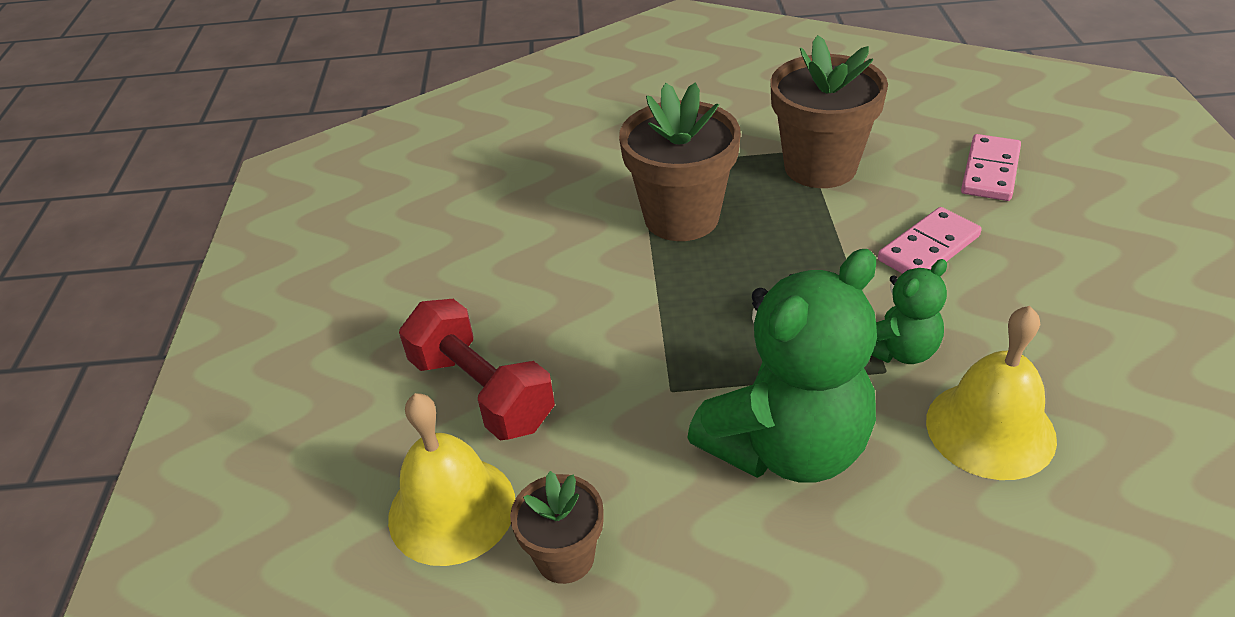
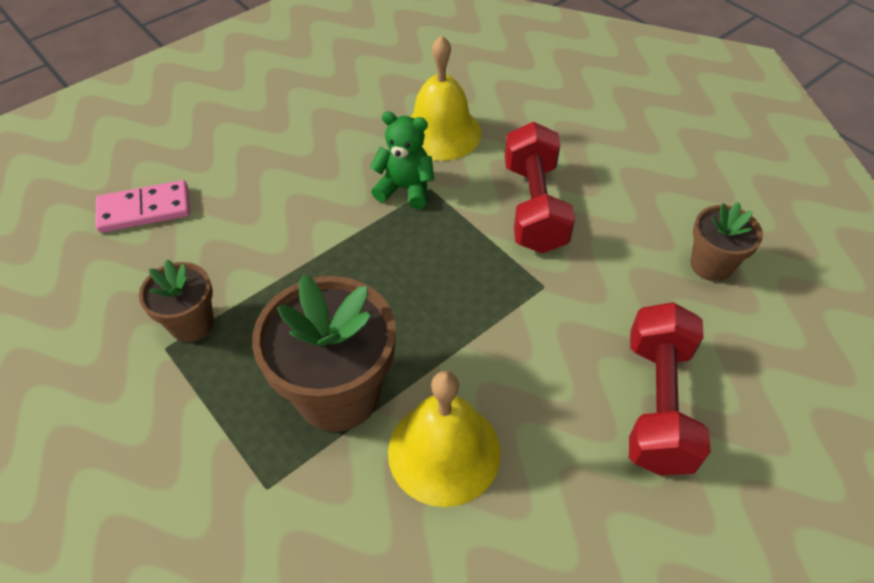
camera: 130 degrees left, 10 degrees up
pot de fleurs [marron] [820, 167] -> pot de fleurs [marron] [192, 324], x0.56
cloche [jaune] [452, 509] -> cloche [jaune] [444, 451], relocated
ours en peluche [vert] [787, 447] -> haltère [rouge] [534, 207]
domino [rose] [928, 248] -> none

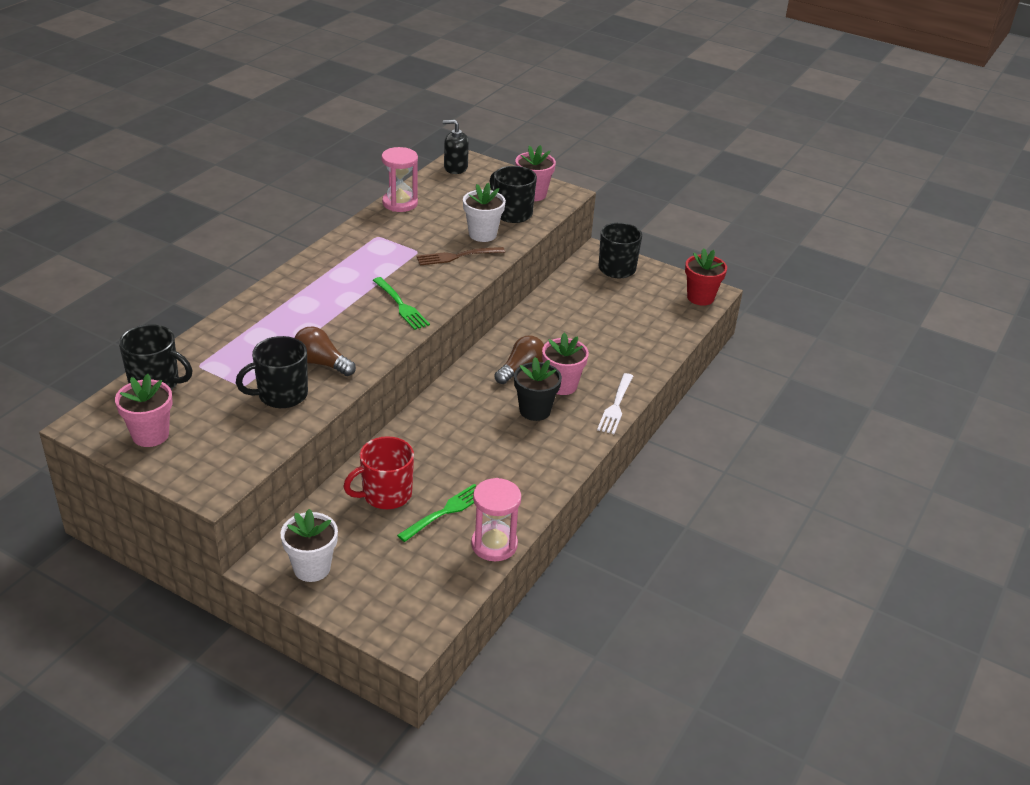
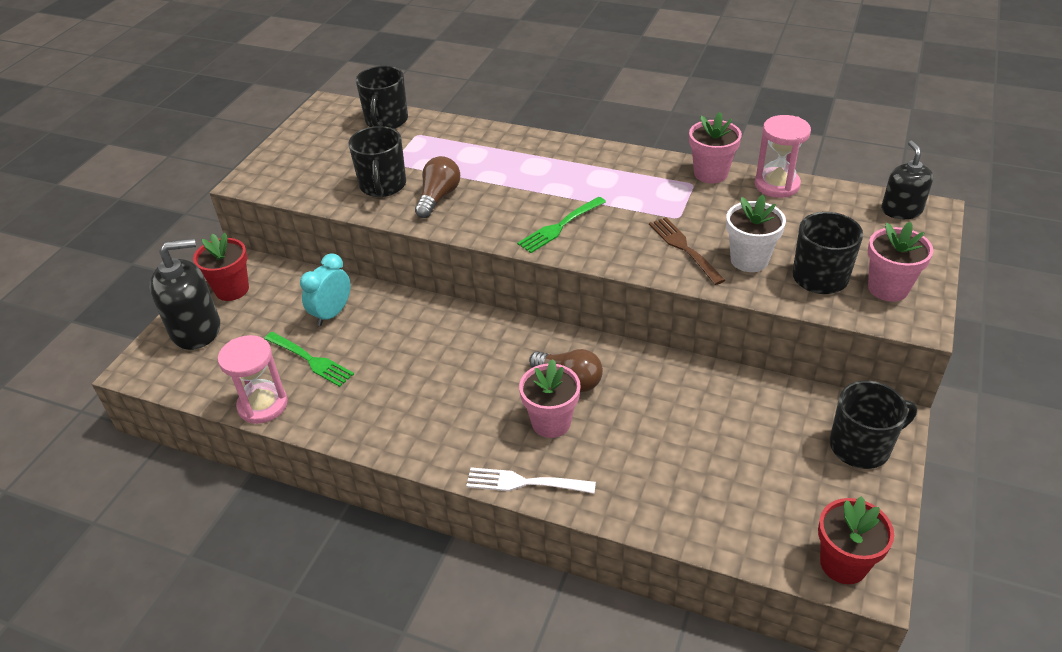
camera: 85 degrees right, 5 degrees up
none -> distributeur de savon [noir] [196, 330]
pot de fleurs [blanc] [312, 568] -> pot de fleurs [rouge] [232, 289]
tasse [rouge] [385, 494] -> réveil [turquoise] [332, 314]
tasse [noir] [281, 395] -> tasse [noir] [383, 186], 150 degrees counterclockwise
pot de fleurs [rose] [150, 435] -> pot de fleurs [rose] [710, 173], relocated
pot de fleurs [noir] [535, 410] -> none

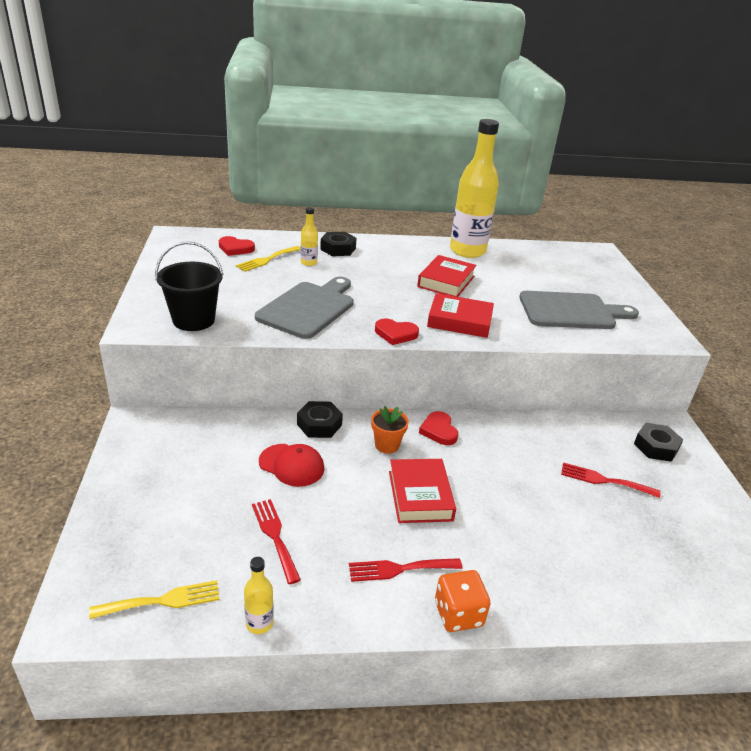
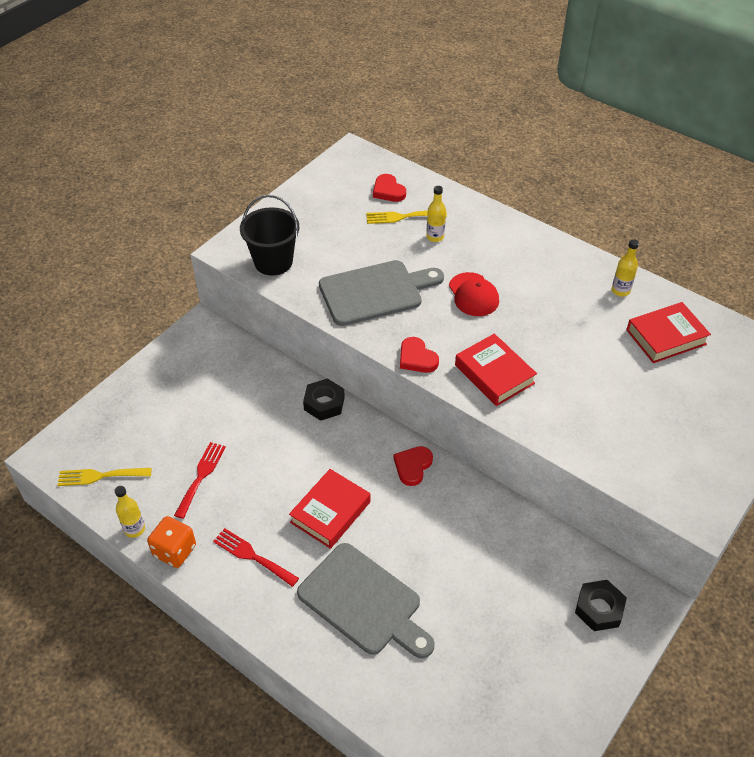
camera: 45 degrees right, 15 degrees up
fourchette [jaune] [163, 600] -> fourchette [jaune] [100, 476], 150 degrees clockwise
dé [orange] [458, 614] -> dé [orange] [174, 551], relocated
planche à découper [gris] [571, 311] -> planche à découper [gris] [364, 602], relocated
casquette [rouge] [291, 465] -> casquette [rouge] [473, 295], relocated
bouteille [jaune] [467, 251] -> bouteille [jaune] [620, 291], x0.42
livre [rouge] [446, 281] -> livre [rouge] [666, 337], relocated
écrou [noir] [338, 249] -> none
pot de fleurs [orange] [387, 445] -> none
fourchette [rouge] [604, 480] -> none

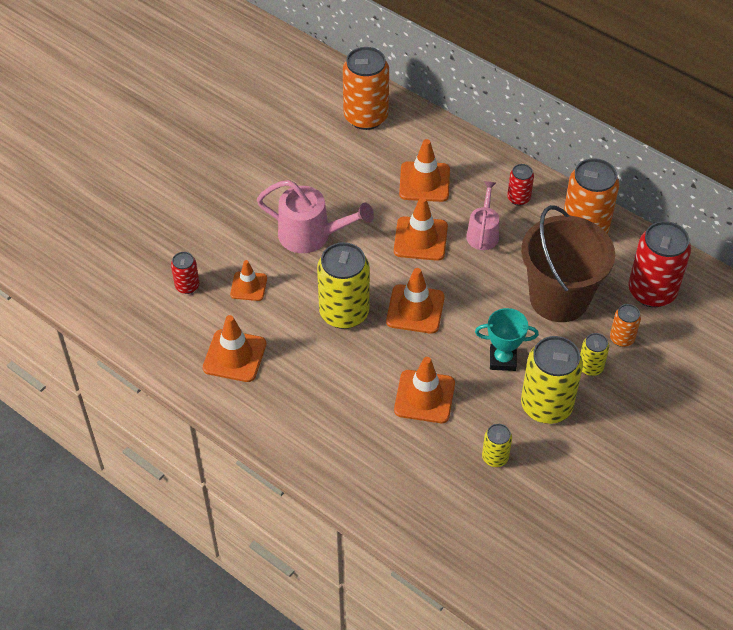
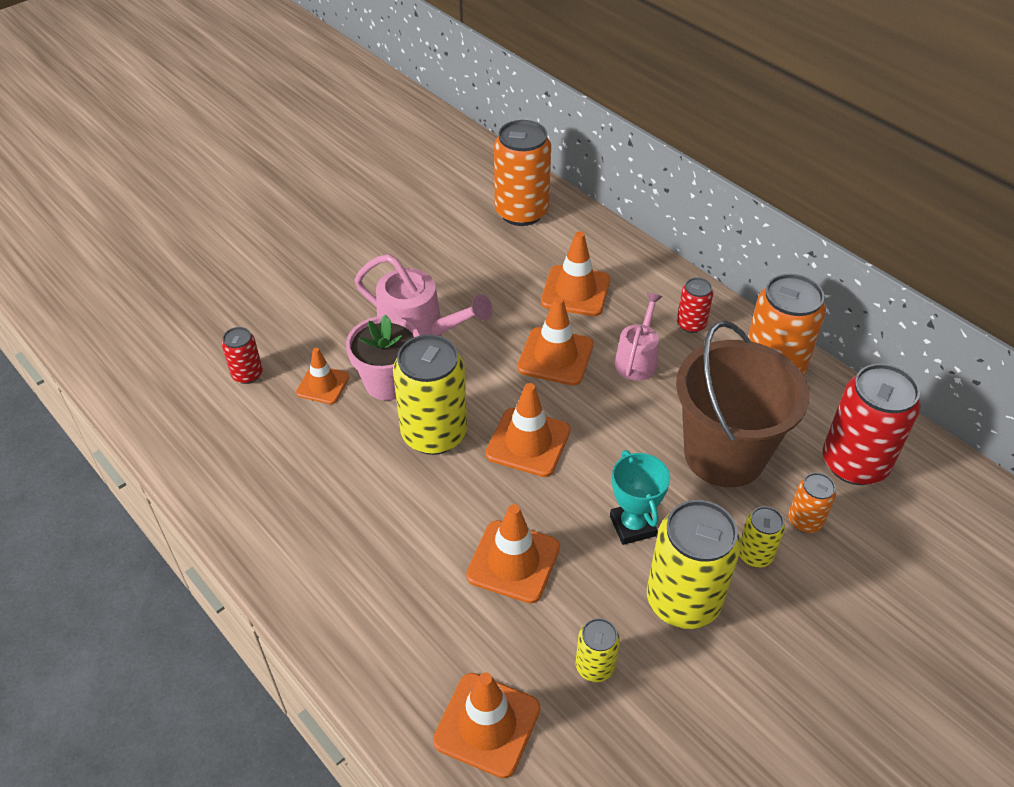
camera: 10 degrees right, 5 degrees down
none -> pot de fleurs [rose] [388, 382]
cône de chantier [orange] [234, 356] -> cône de chantier [orange] [487, 724], relocated
trophée [turquoise] [502, 359] -> trophée [turquoise] [632, 526], 60 degrees clockwise

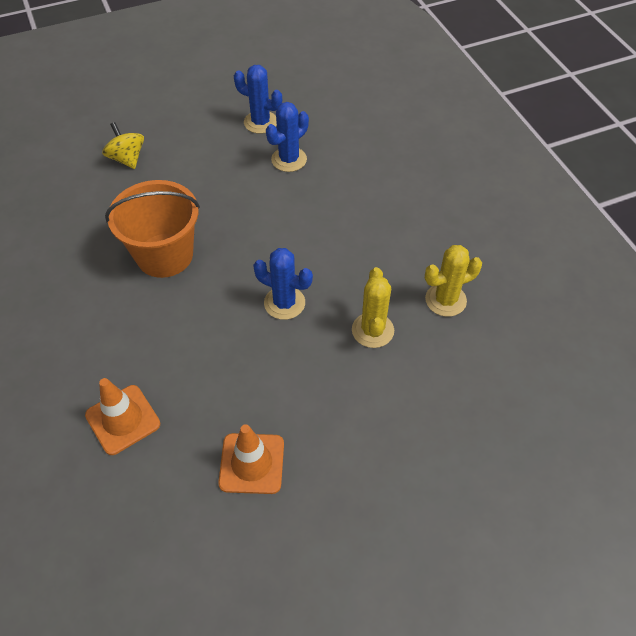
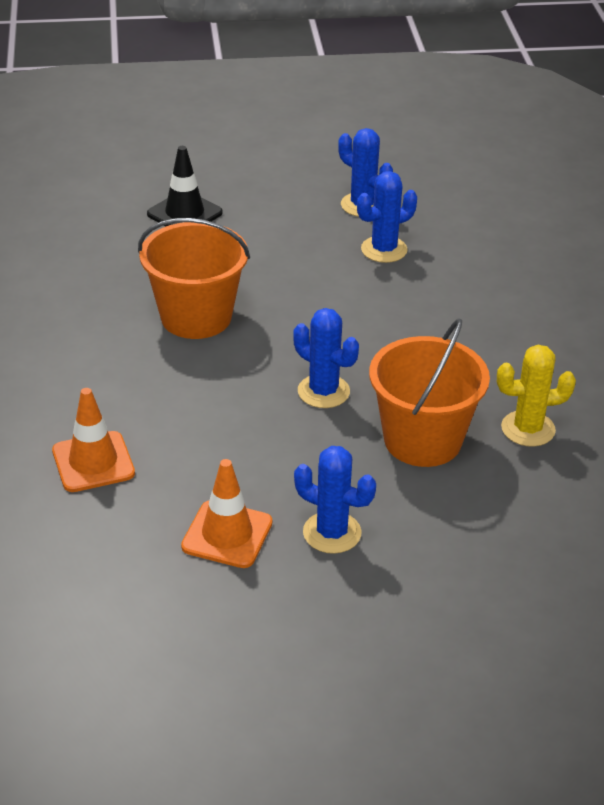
camera: 15 degrees right, 15 degrees down
toupie [jaune] [127, 159] -> cône de chantier [noir] [184, 213]
none -> cactus [bleu] [332, 533]
cactus [jaune] [372, 330] -> seau [orange] [422, 440]

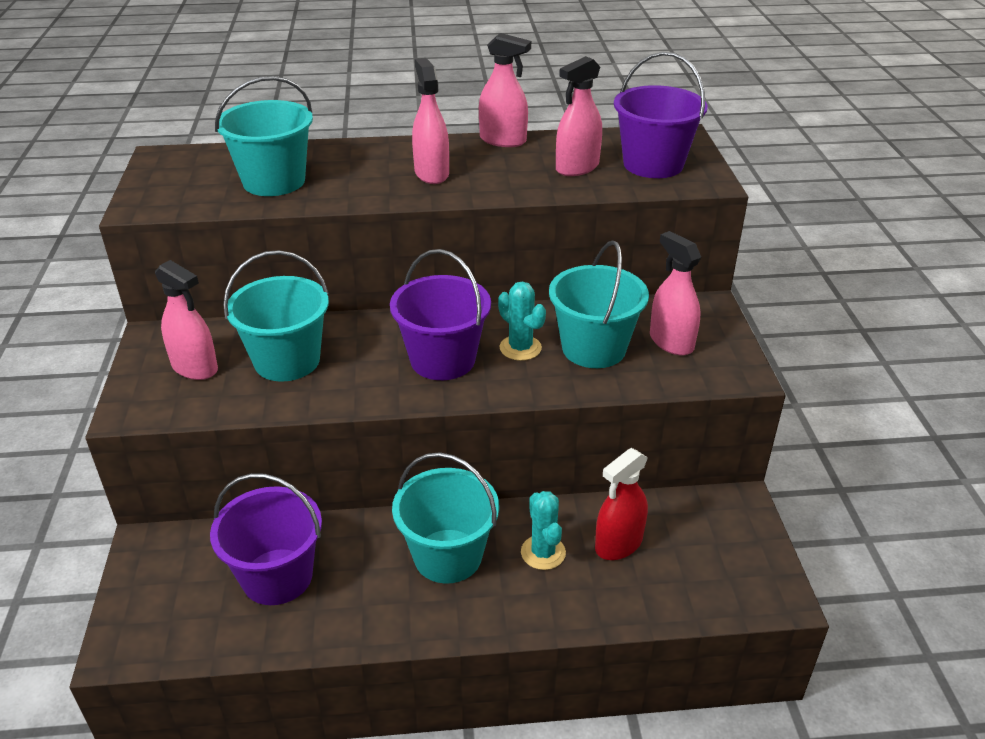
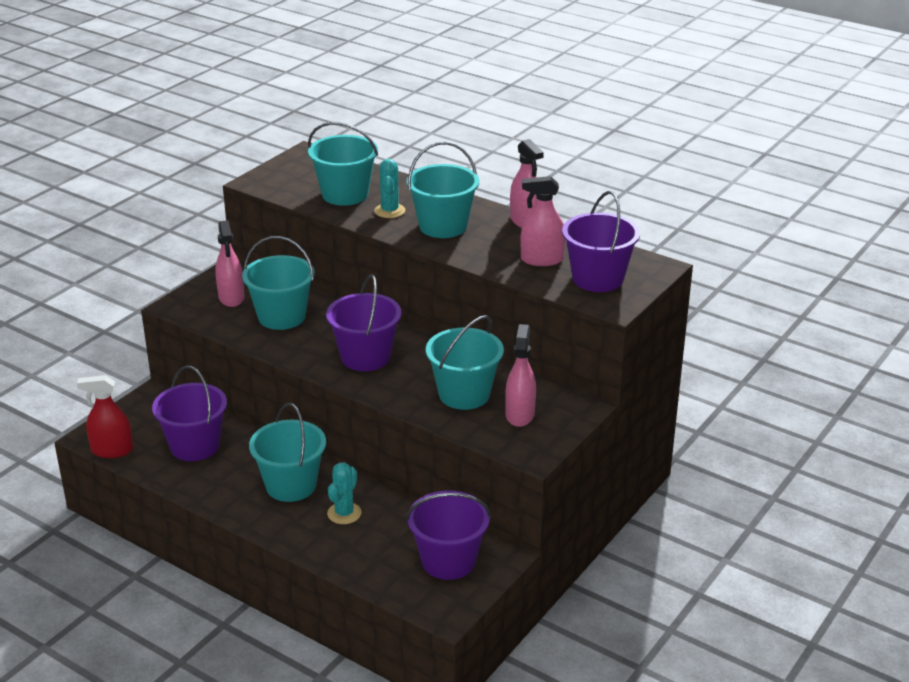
camera: 40 degrees right, 5 degrees down
vaporisateur [rouge] [618, 544] -> vaporisateur [rouge] [112, 450], relocated
cactus [turquoise] [520, 348] -> cactus [turquoise] [390, 211], relocated
vaporisateur [rose] [431, 173] -> seau [turquoise] [443, 226]
none -> seau [violet] [448, 561]

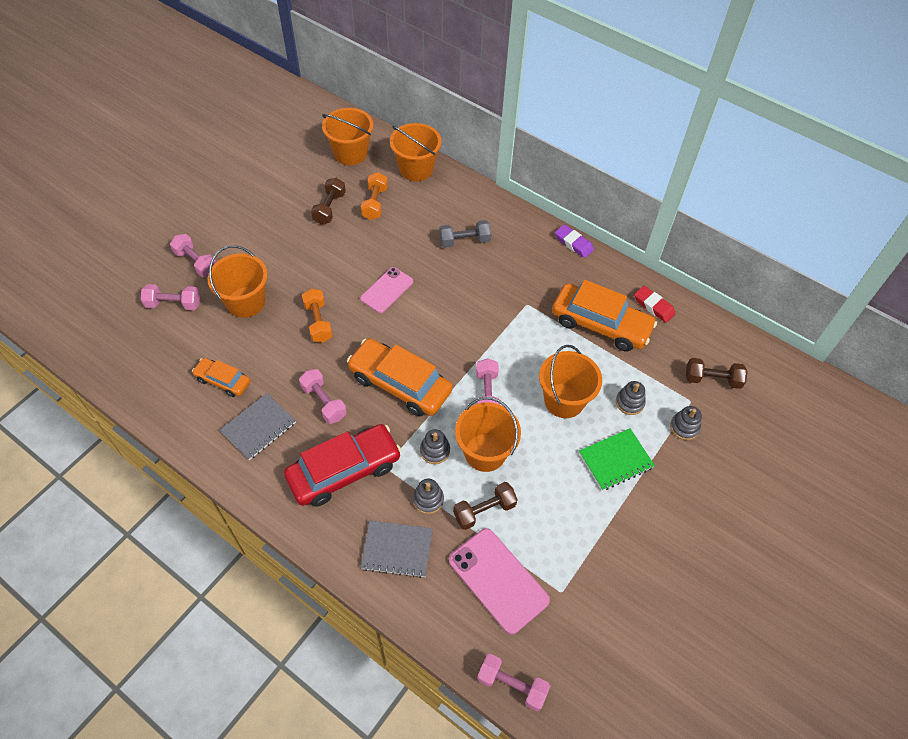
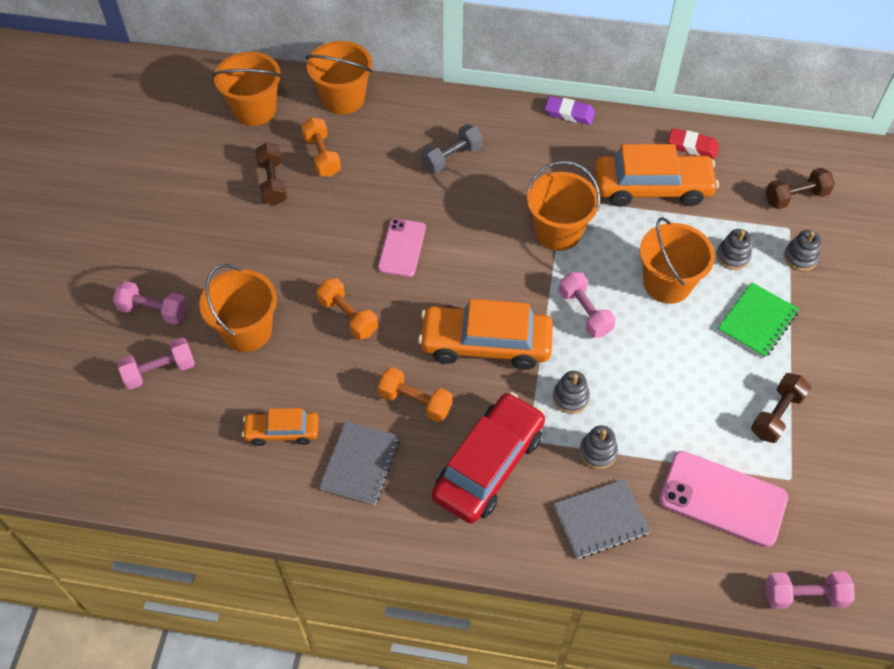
camera: 25 degrees left, 0 degrees up
haltère [rose] [324, 402] -> haltère [orange] [415, 402]
seau [orange] [485, 452] -> seau [orange] [558, 232], relocated
haltère [marron] [484, 510] -> haltère [marron] [776, 415], relocated

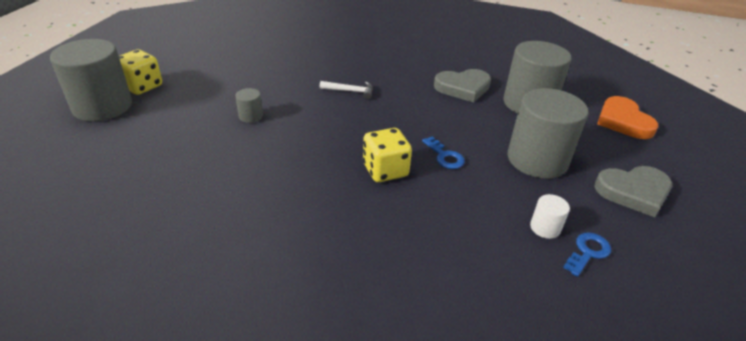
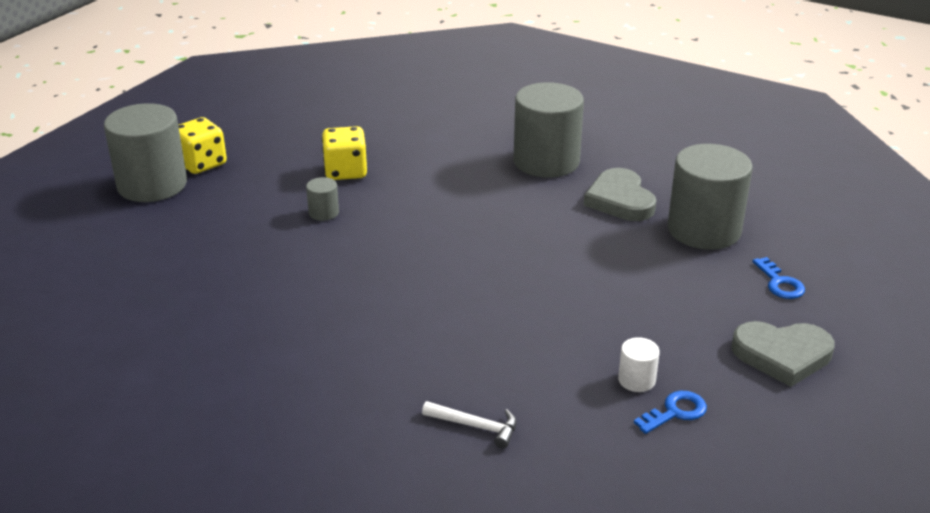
camera: 15 degrees right, 5 degrees down
dé [jaune] [385, 170] -> dé [jaune] [345, 171], relocated
marteau [blanc] [350, 91] -> marteau [blanc] [475, 426], relocated
cylindre [gris] [537, 160] -> cylindre [gris] [546, 161], relocated
cœur [gris] [463, 88] -> cœur [gris] [620, 200], 75 degrees clockwise
clé [bleu] [445, 156] -> clé [bleu] [780, 283], relocated
cœur [orange] [623, 121] -> none

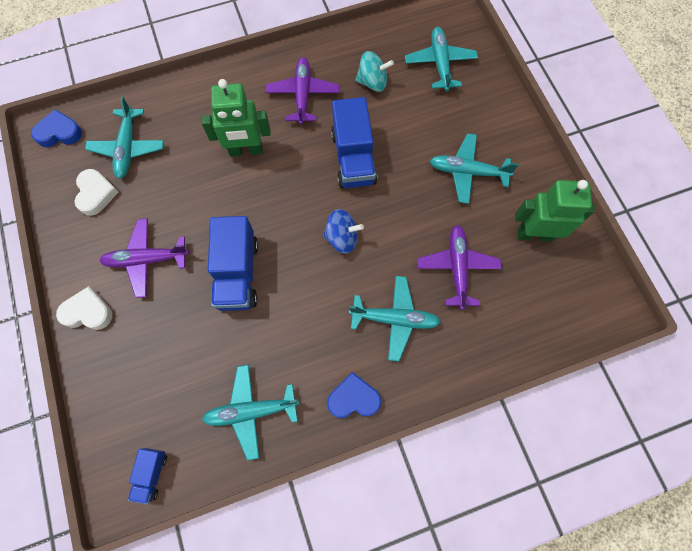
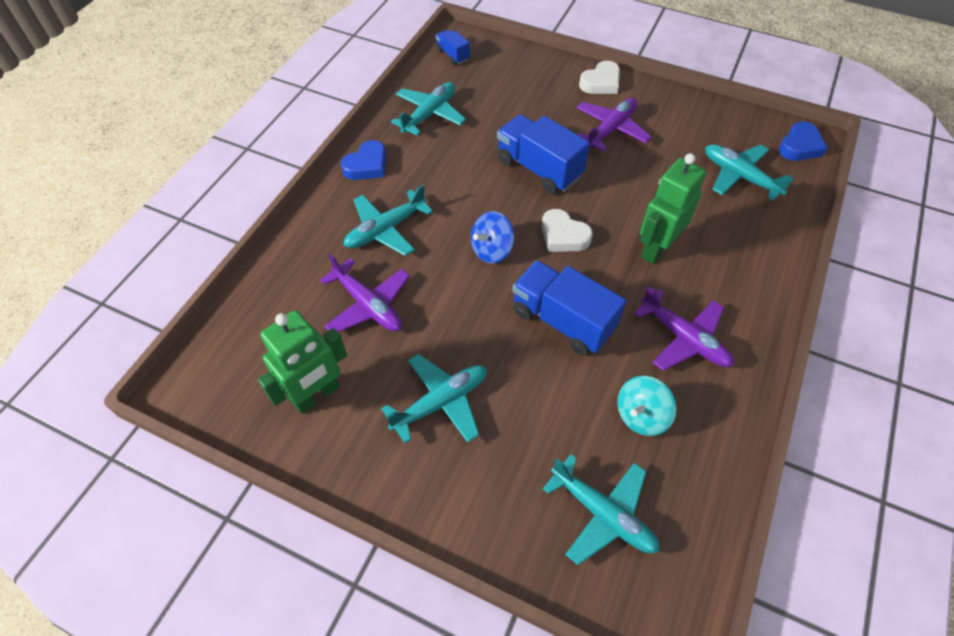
camera: 135 degrees right, 15 degrees down
cœur [blanc] [96, 194] -> cœur [blanc] [563, 235], relocated

